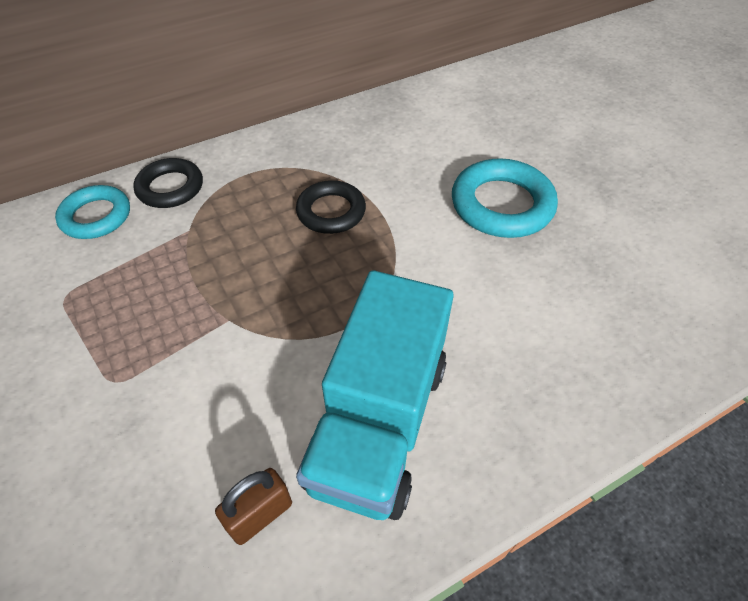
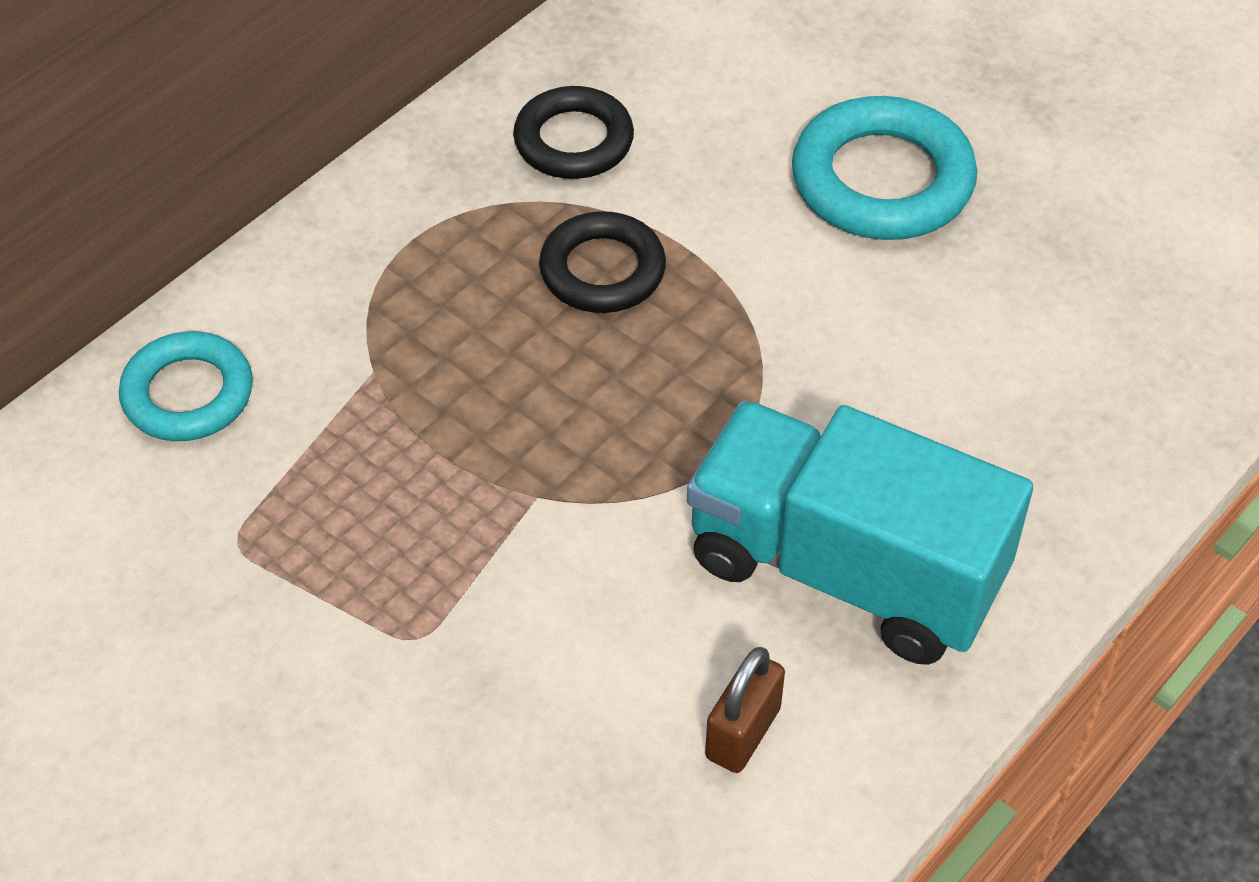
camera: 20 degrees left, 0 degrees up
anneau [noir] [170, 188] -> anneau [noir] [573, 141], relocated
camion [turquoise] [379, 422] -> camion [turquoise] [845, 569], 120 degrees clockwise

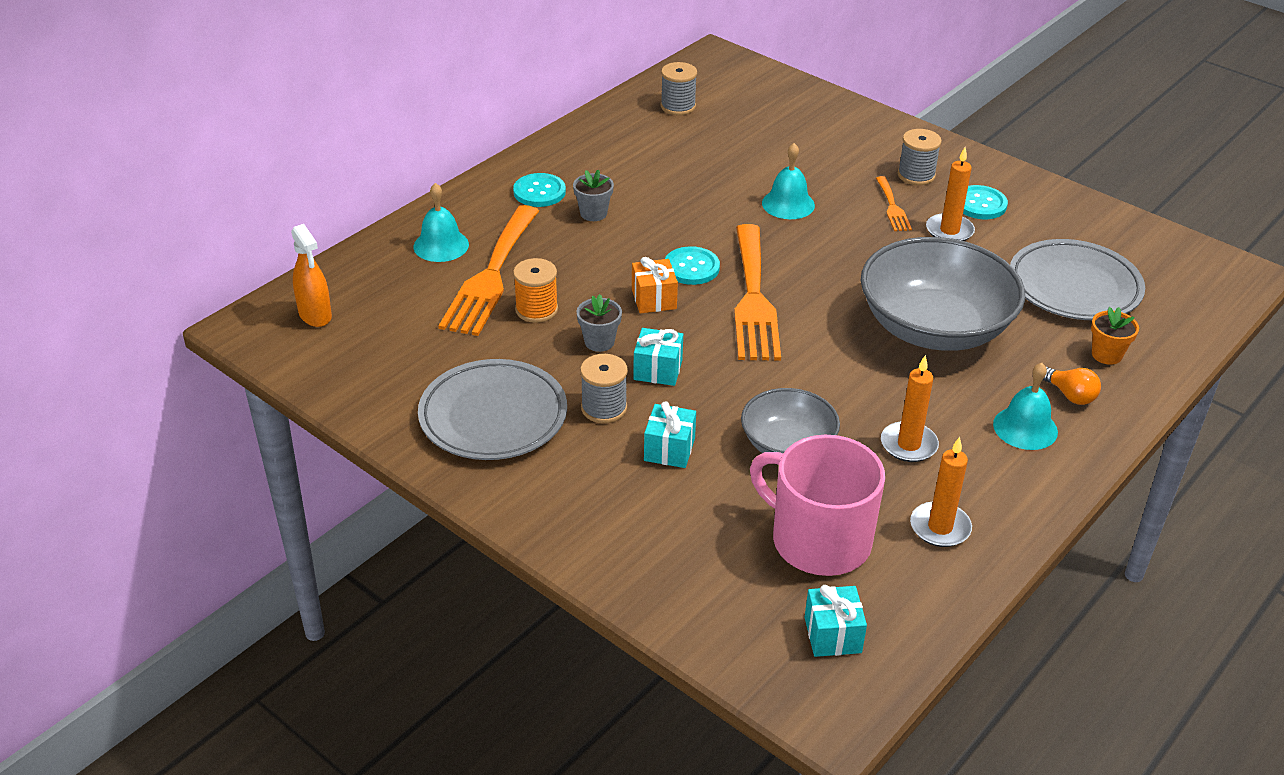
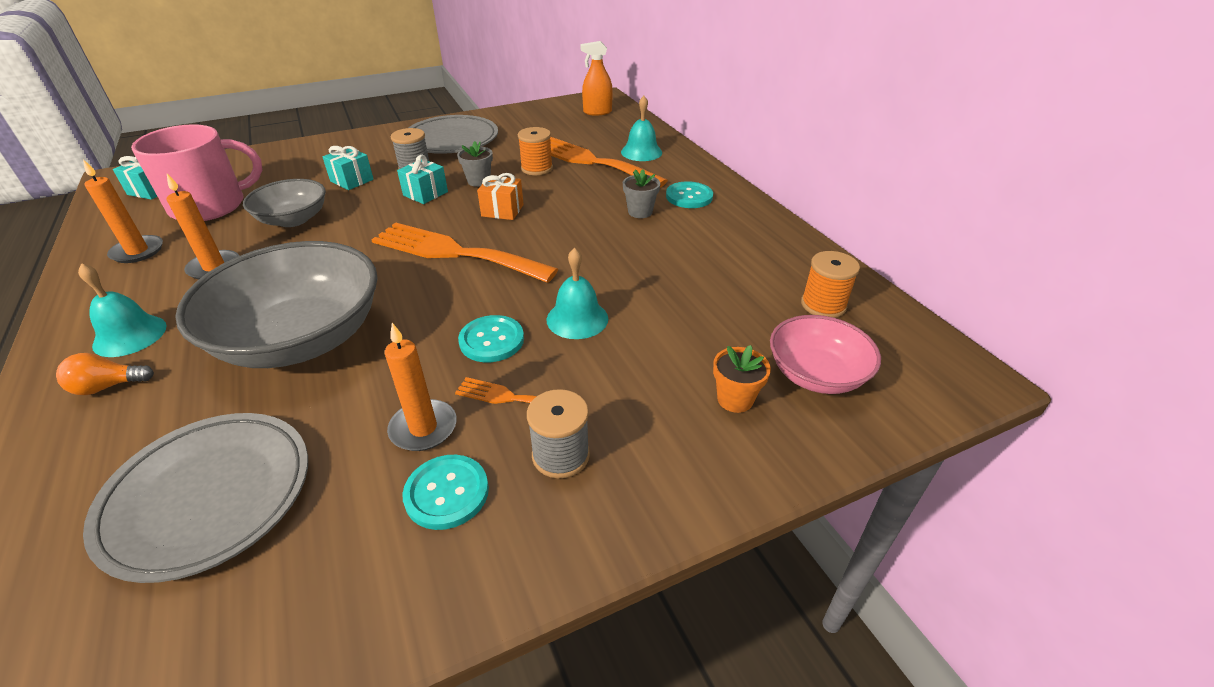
camera: 115 degrees right, 0 degrees up
bouton [turquoise] [691, 267] -> bouton [turquoise] [491, 340], relocated
pot de fleurs [orange] [1106, 355] -> pot de fleurs [orange] [735, 399], relocated
none -> bol [rose] [816, 374]
bobine [gris] [678, 106] -> bobine [orange] [823, 305]

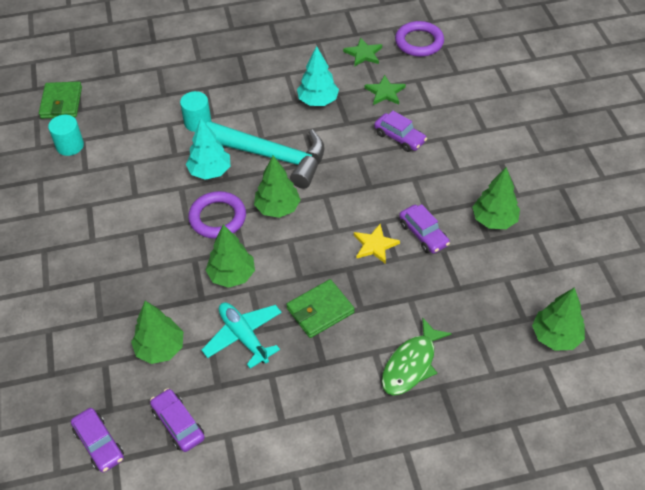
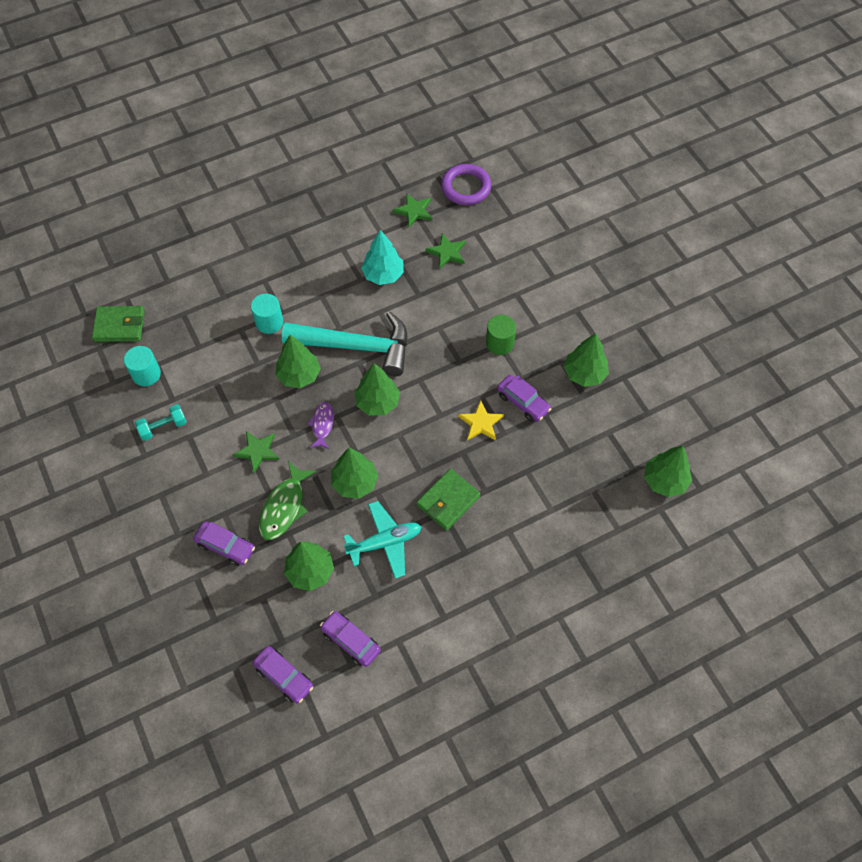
camera: 15 degrees left, 10 degrees up
portefeuille [vert] [61, 103] -> portefeuille [vert] [119, 326], 75 degrees counterclockwise
none -> haltère [turquoise] [163, 427]
voiture [violet] [399, 137] -> voiture [violet] [225, 546], relocated
none -> étoile [vert] [257, 451]
poisson [vert] [411, 364] -> poisson [vert] [284, 507], relocated
arbre [turquoise] [210, 171] -> arbre [vert] [299, 375]
anneau [violet] [217, 218] -> poisson [violet] [322, 424]
avion [turquoise] [243, 337] -> avion [turquoise] [385, 542], 120 degrees clockwise
none -> cylindre [vert] [499, 343]

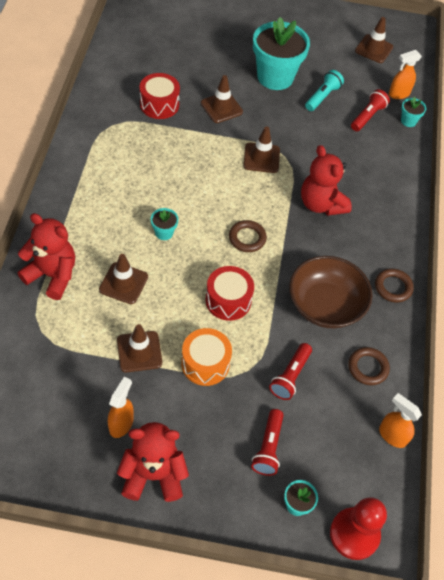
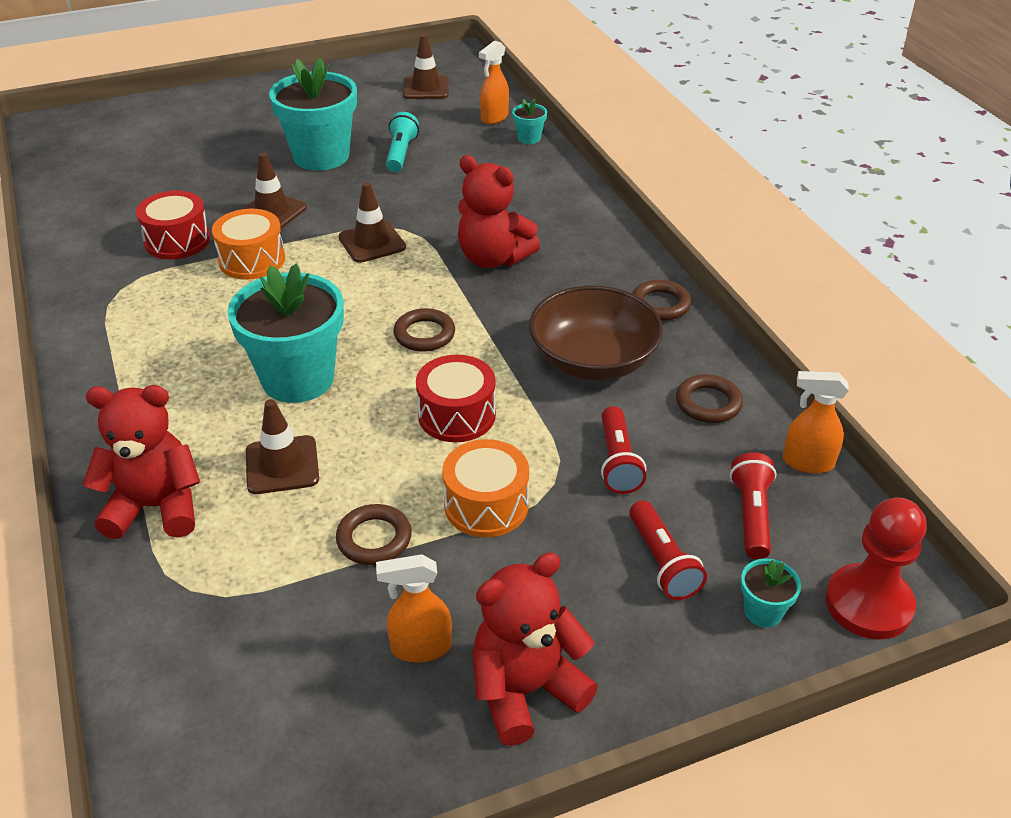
camera: 25 degrees left, 15 degrees down
none -> tambour [orange] [252, 260]
pot de fleurs [turquoise] [164, 233] -> pot de fleurs [turquoise] [298, 378], x2.35
cône de chantier [marron] [139, 351] -> anneau [marron] [374, 539]
vaporisateur [orange] [121, 424] -> vaporisateur [orange] [420, 648], 90 degrees counterclockwise
lampe de poche [rouge] [367, 116] -> lampe de poche [rouge] [751, 515], relocated

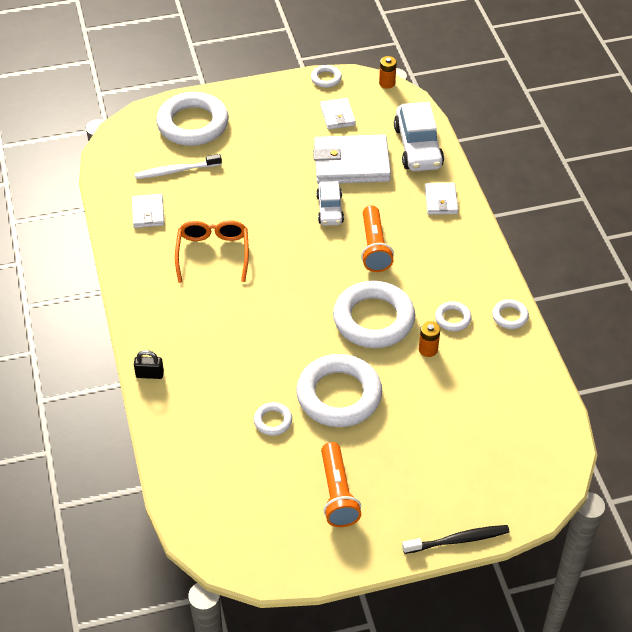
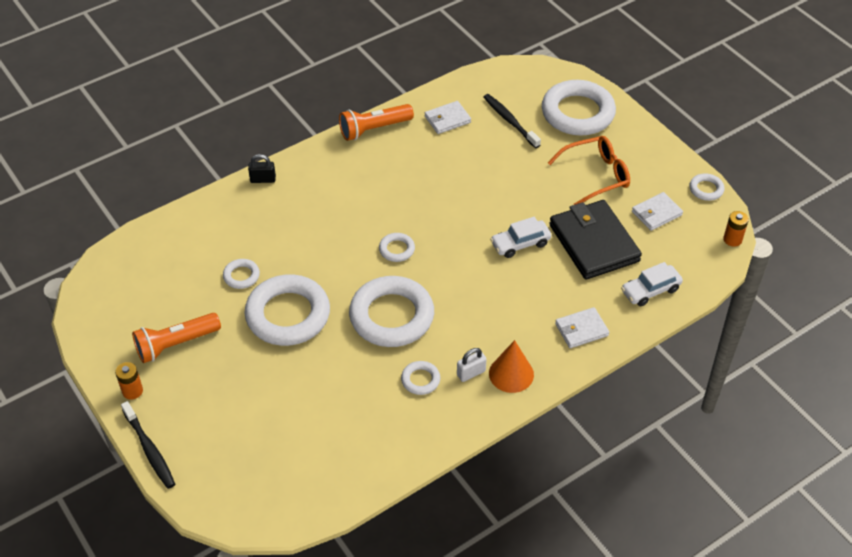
camera: 70 degrees right, 0 degrees up
pile [orange] [428, 349] -> pile [orange] [132, 391], relocated
cadenas [noir] [149, 374] -> cadenas [noir] [263, 179], 75 degrees counterclockwise
lampe de poche [orange] [374, 247] -> lampe de poche [orange] [374, 129], relocated
anneau [blanc] [510, 316] -> anneau [blanc] [397, 249], relocated
none -> cadenas [blanc] [471, 373]
brosse à dents [blanc] [176, 171] -> brosse à dents [noir] [510, 121]
none -> cône [orange] [511, 374]
lunettes [orange] [213, 253] -> lunettes [orange] [596, 175], relocated
portefeuille [blanc] [351, 163] -> portefeuille [noir] [594, 243]
voiture [blanc] [418, 147] -> voiture [blanc] [650, 290], x0.61

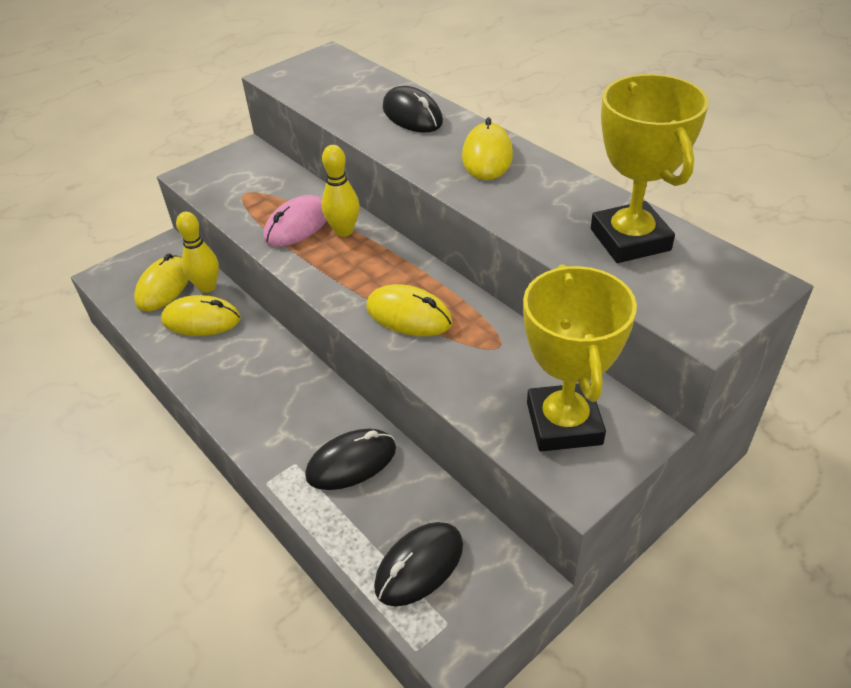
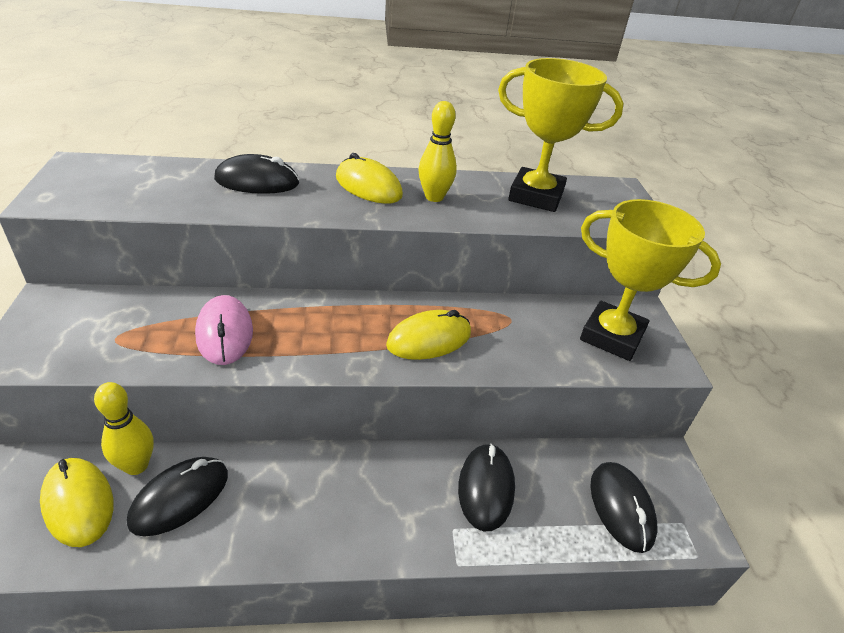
camera: 60 degrees left, 5 degrees down
souris [jaune] [201, 320] -> souris [noir] [180, 498]
quille [jaune] [344, 231] -> quille [jaune] [434, 197], relocated

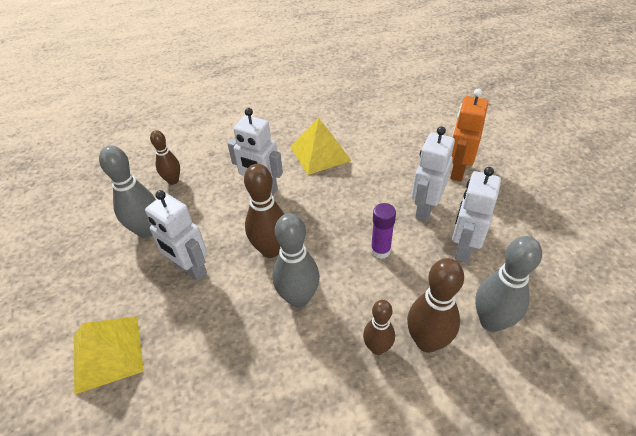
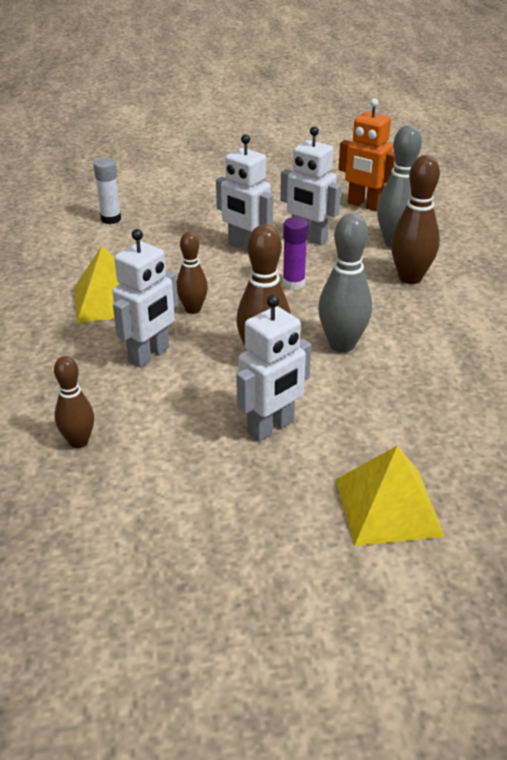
camera: 80 degrees left, 10 degrees down
none -> bâton de colle [blanc] [111, 219]
quille [marron] [377, 348] -> quille [marron] [193, 309], relocated
robot [orange] [457, 171] -> robot [orange] [364, 205], relocated
quille [gris] [147, 230] -> none

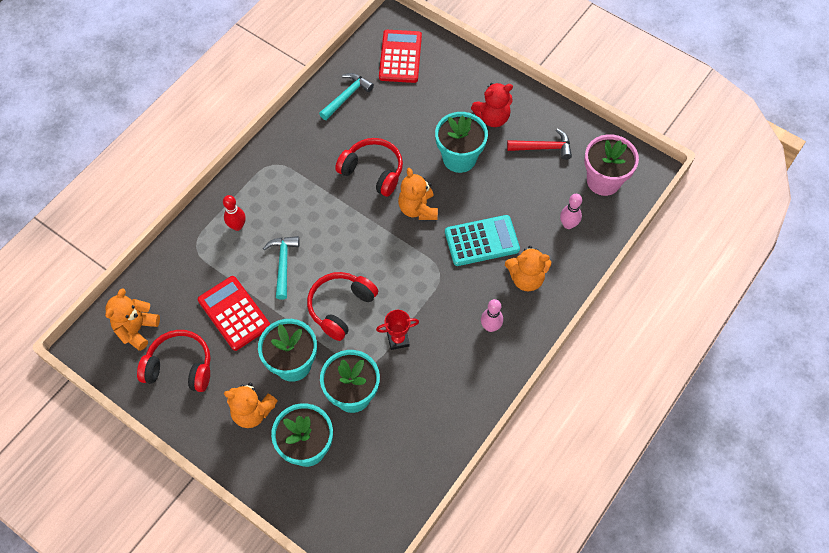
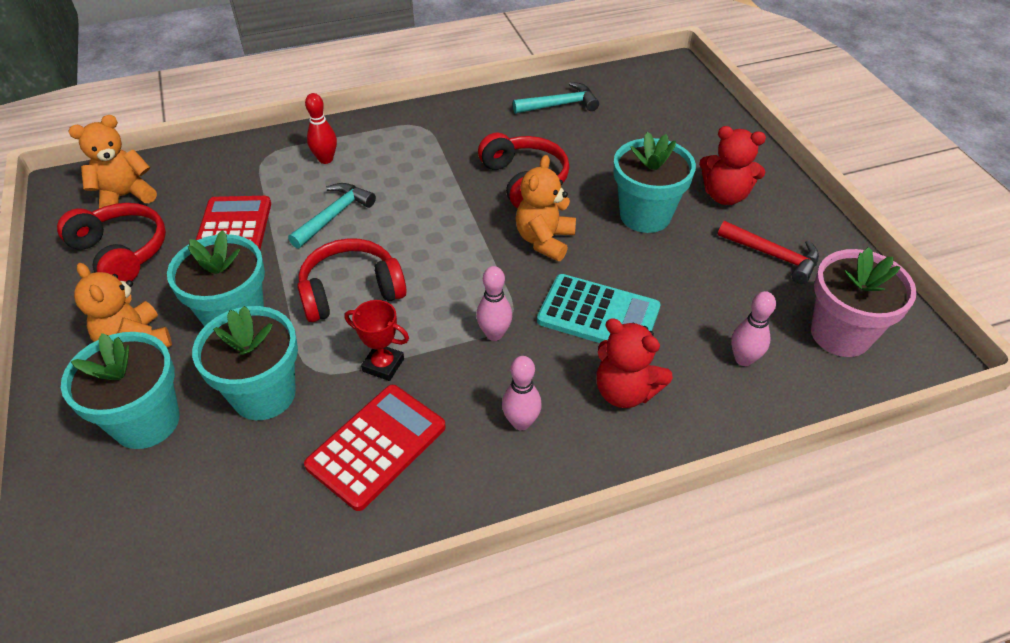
camera: 35 degrees right, 15 degrees down
calculatrice [rouge] [400, 57] -> calculatrice [rouge] [377, 446], relocated
none -> quille [rose] [494, 334]
ours en peluche [orange] [526, 278] -> ours en peluche [rouge] [625, 391]

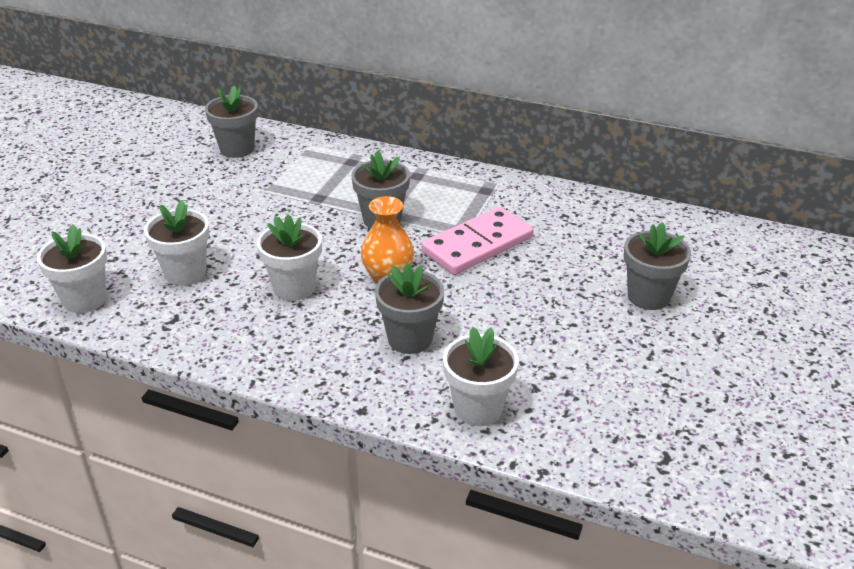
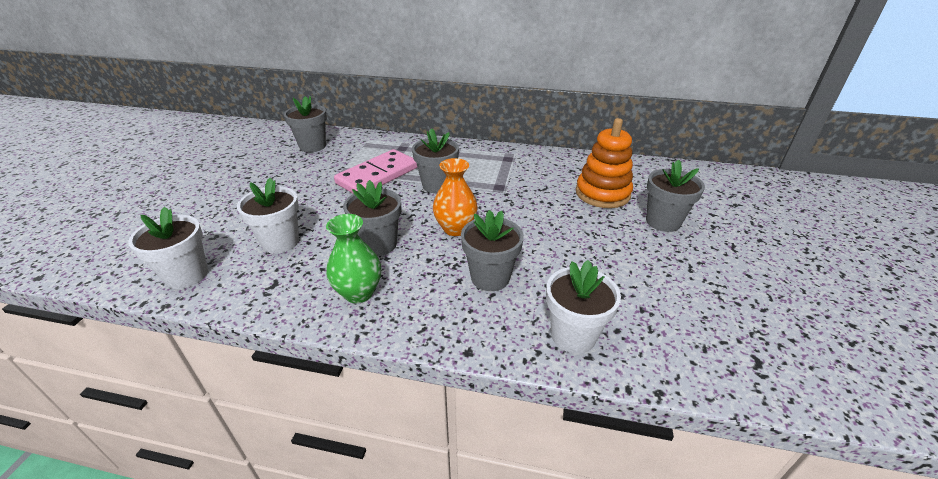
camera: 10 degrees left, 0 degrees up
none -> vase [vert] [358, 293]
domino [rose] [477, 245] -> domino [rose] [377, 175], relocated
pot de fleurs [blanc] [294, 287] -> pot de fleurs [gris] [378, 244]
none -> jouet à empiler [orange] [602, 193]

